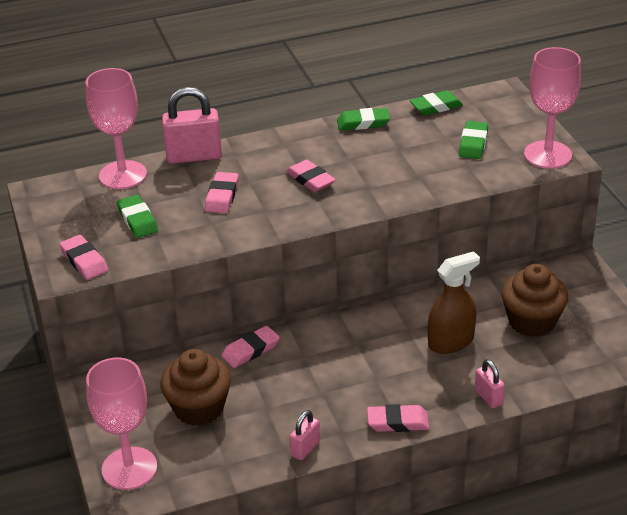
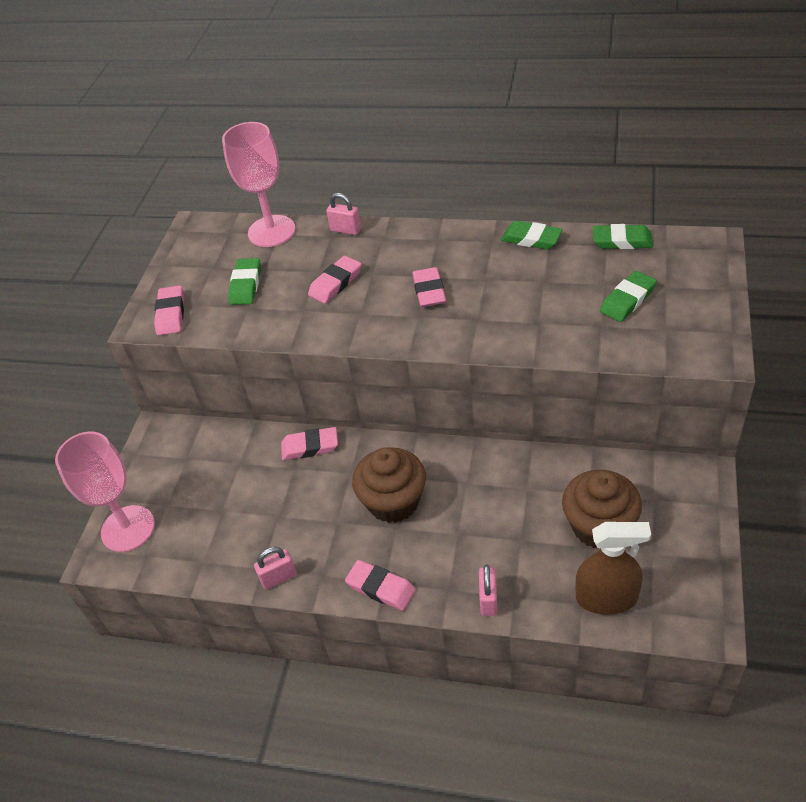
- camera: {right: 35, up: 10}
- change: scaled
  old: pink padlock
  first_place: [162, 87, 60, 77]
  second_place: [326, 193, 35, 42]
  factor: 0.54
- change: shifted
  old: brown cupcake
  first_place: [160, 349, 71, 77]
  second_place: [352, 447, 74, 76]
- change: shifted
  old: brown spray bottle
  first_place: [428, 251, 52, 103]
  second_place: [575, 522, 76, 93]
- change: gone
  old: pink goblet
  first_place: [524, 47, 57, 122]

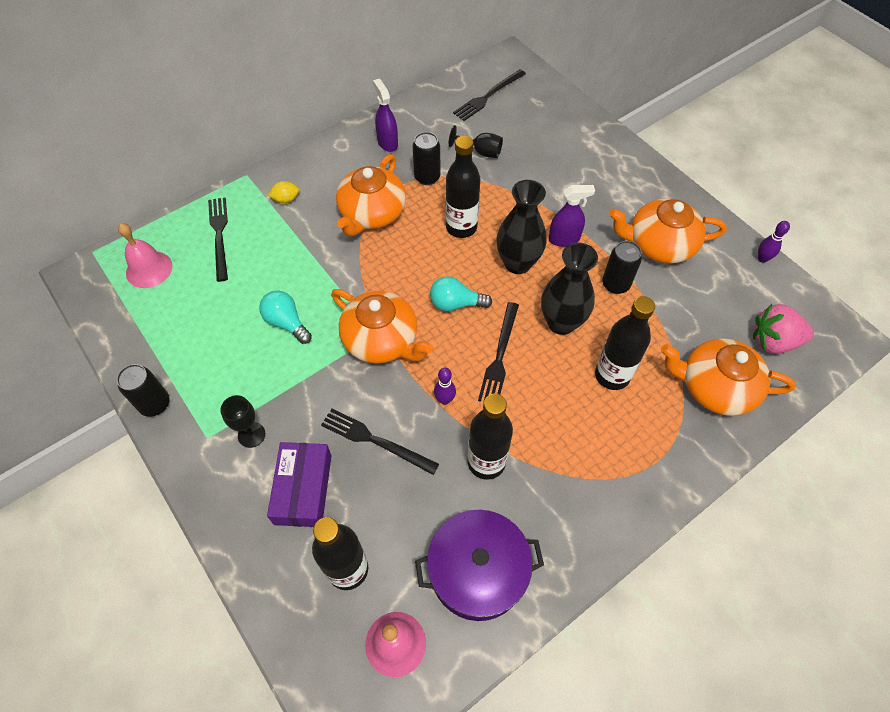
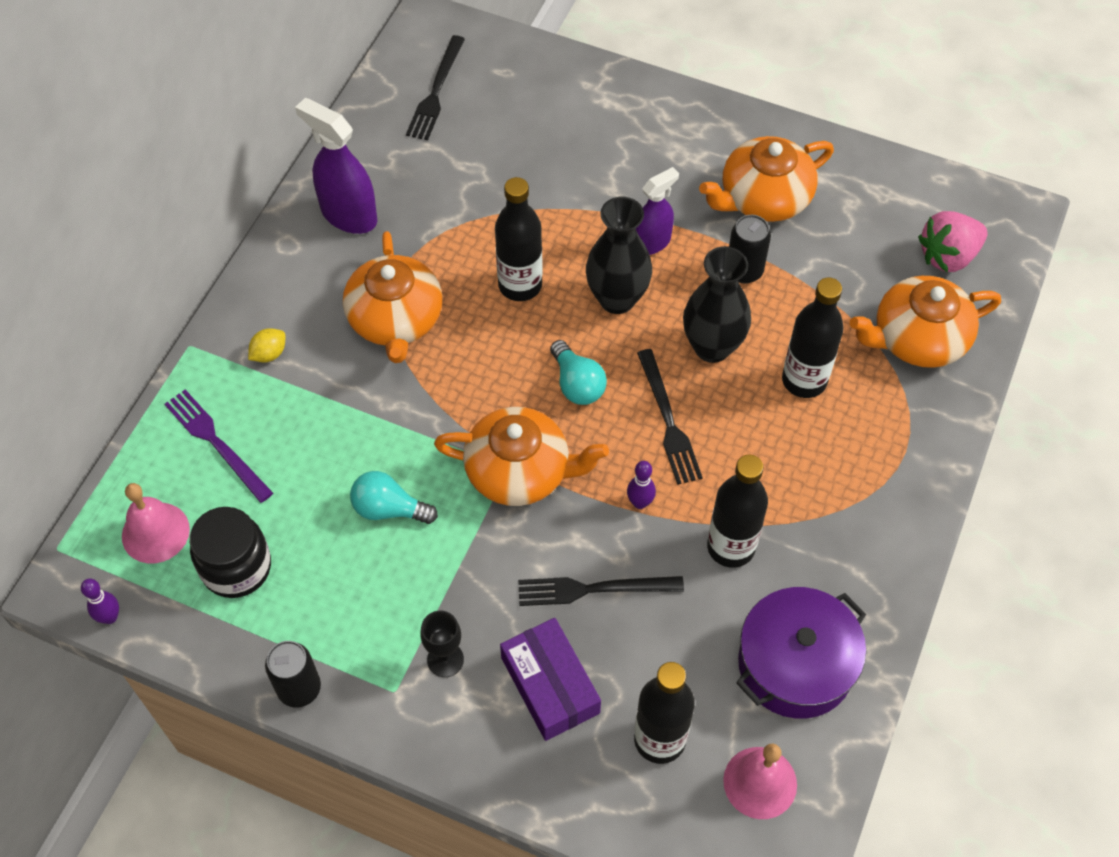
- camera: {right: -30, up: 0}
- change: shifted
  old: purple bowling pin
  first_place: [758, 221, 32, 42]
  second_place: [81, 579, 38, 45]
- change: repainted
  old: black fork
  new: purple fork
  first_place: [208, 197, 20, 85]
  second_place: [165, 390, 108, 113]
- change: new
  new: black jar
  second_place: [190, 507, 81, 91]
- change: scaled
  old: purple spray bottle
  first_place: [373, 79, 25, 73]
  second_place: [295, 98, 82, 136]
  factor: 1.52
- change: rotated
  old: turquoise light bulb
  first_place: [430, 276, 62, 35]
  second_place: [550, 340, 57, 65]
  degrees: -90
- change: gone
  old: black can
  first_place: [413, 132, 27, 53]
- change: gone
  old: black goblet
  first_place: [449, 125, 54, 33]

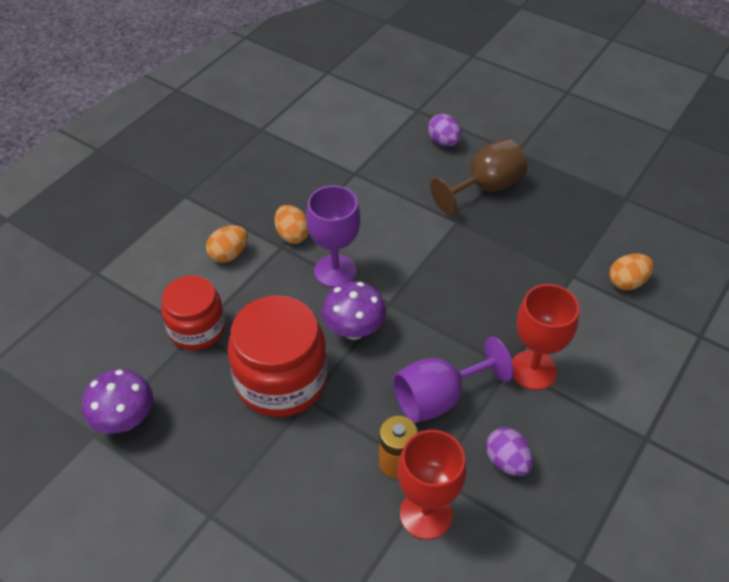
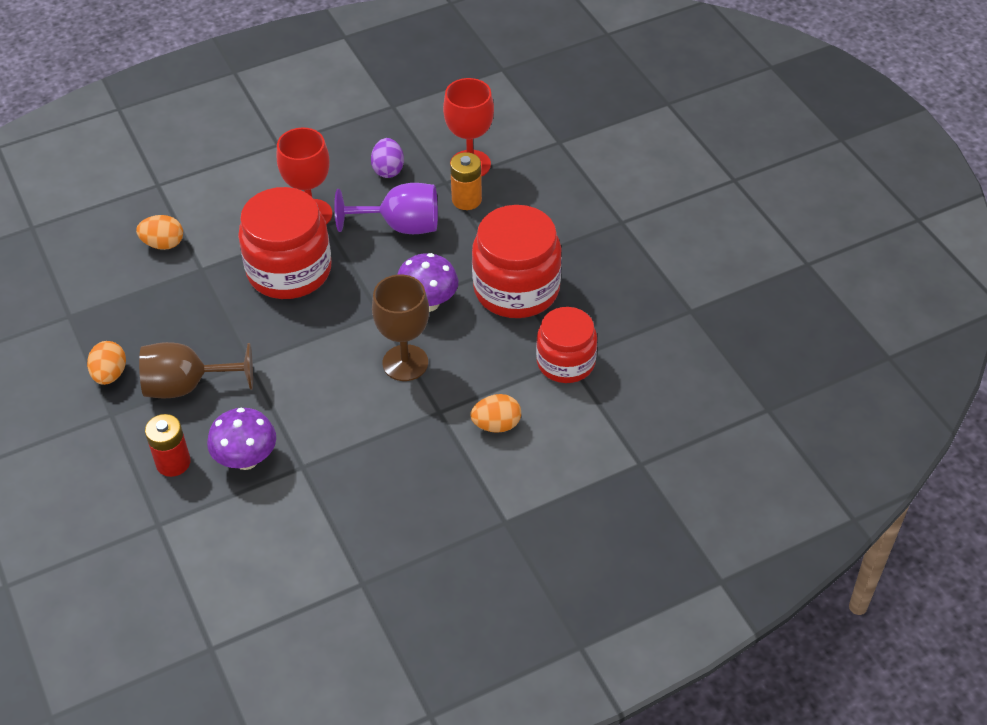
- camera: {right: -150, up: 0}
- change: shifted
  old: orange egg
  first_place: [274, 205, 35, 39]
  second_place: [87, 341, 39, 44]
- change: swapped
  old: purple egg
  new: red battery
  first_place: [428, 114, 33, 33]
  second_place: [145, 414, 46, 63]
- change: shifted
  old: purple mushroom
  first_place: [82, 369, 71, 65]
  second_place: [207, 408, 69, 62]
- change: new
  new: red jar
  second_place: [238, 187, 94, 112]
- change: repainted
  old: purple goblet
  new: brown goblet
  first_place: [306, 185, 54, 103]
  second_place: [372, 275, 57, 106]

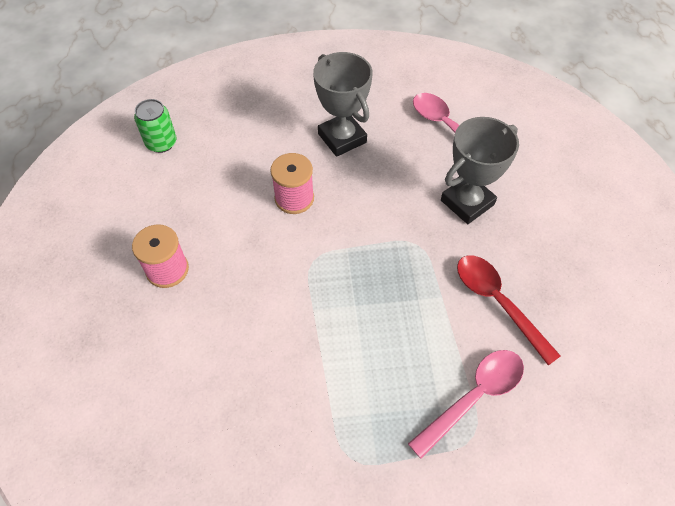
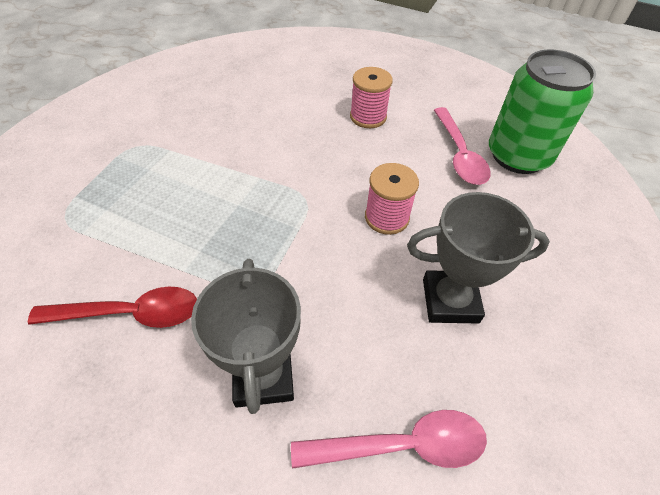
- camera: {right: 120, up: -5}
- change: shifted
  old: pink spoon
  first_place: [408, 350, 116, 109]
  second_place: [434, 107, 56, 78]
- change: scaled
  old: green can
  first_place: [134, 99, 42, 54]
  second_place: [489, 50, 107, 124]
  factor: 1.92

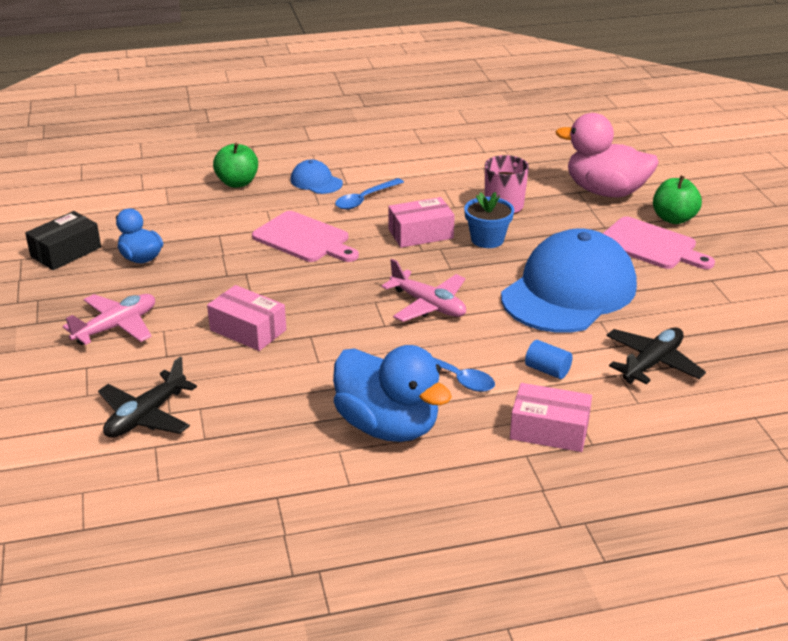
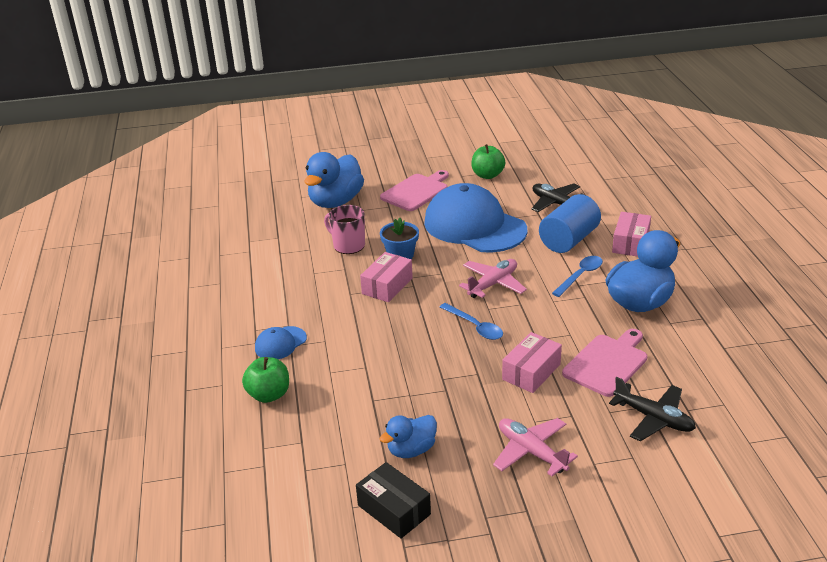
- camera: {right: -85, up: 0}
- change: repainted
  old: pink duck
  new: blue duck
  first_place: [556, 113, 103, 84]
  second_place: [304, 152, 60, 56]
- change: rotated
  old: pink box
  first_place: [388, 197, 67, 51]
  second_place: [360, 252, 53, 50]
  degrees: 45
- change: shifted
  old: blue spoon
  first_place: [335, 178, 69, 32]
  second_place: [440, 303, 63, 37]
- change: shifted
  old: green apple
  first_place: [653, 176, 49, 48]
  second_place: [471, 144, 34, 35]
- change: scaled
  old: blue cylinder
  first_place: [525, 340, 48, 39]
  second_place: [539, 194, 62, 59]
  factor: 2.13
- change: shifted
  old: pink cutting board
  first_place: [252, 211, 107, 51]
  second_place: [562, 329, 86, 68]

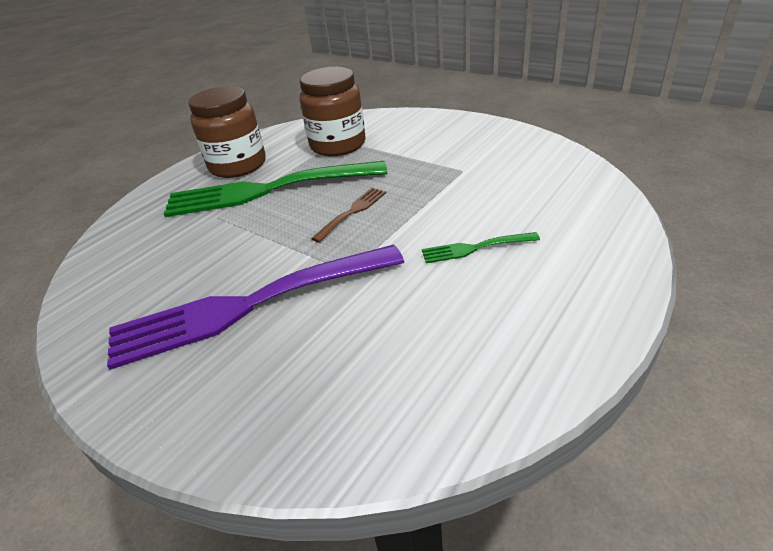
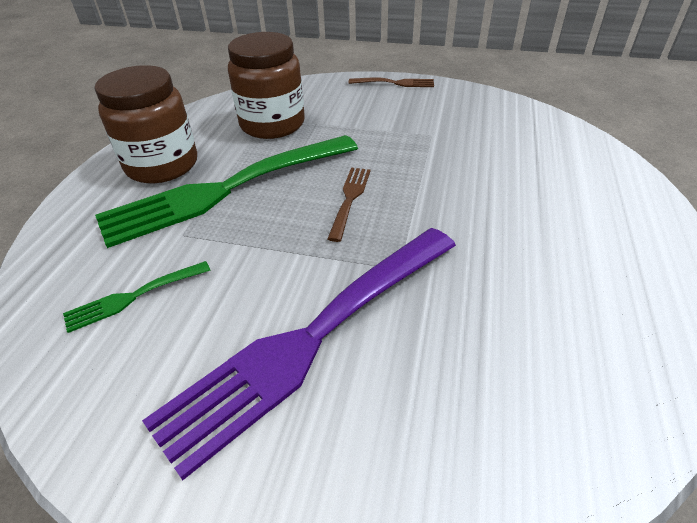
- camera: {right: -25, up: 5}
- change: shifted
  old: green fork
  first_place: [422, 232, 118, 31]
  second_place: [63, 261, 147, 72]
- change: new
  new: brown fork
  second_place: [349, 77, 85, 10]

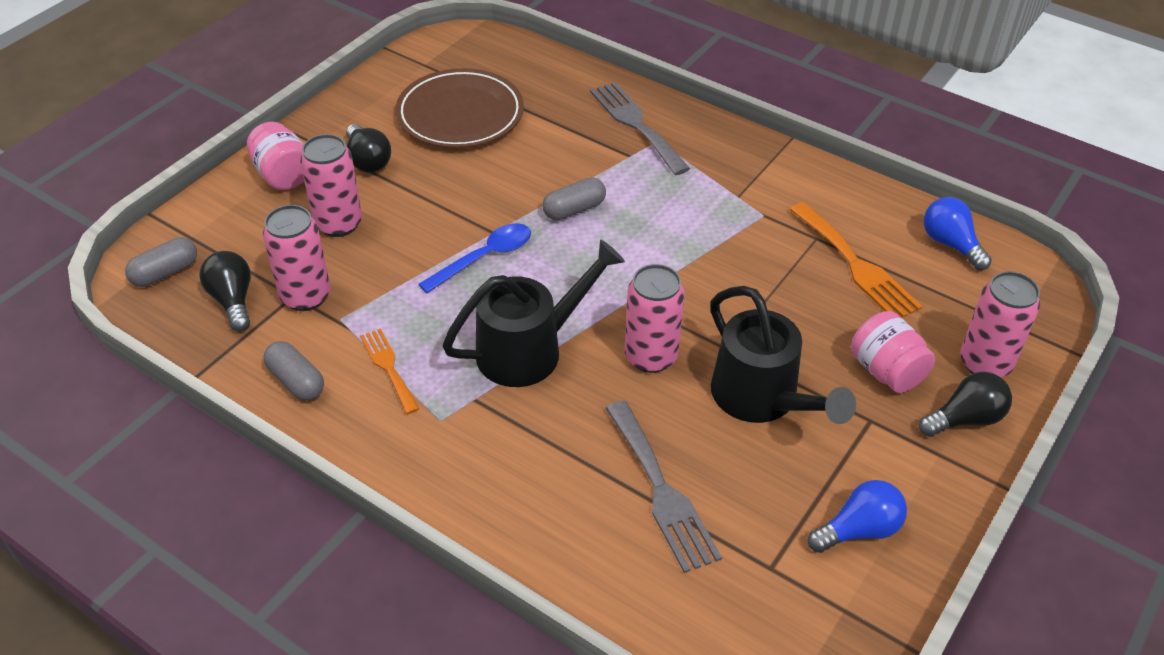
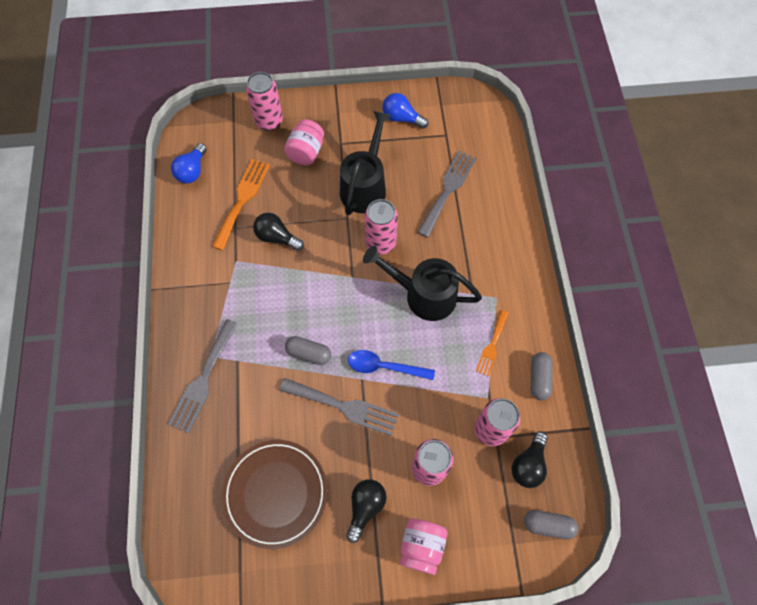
- camera: {right: -130, up: 20}
- change: shifted
  old: black light bulb
  first_place: [919, 371, 93, 66]
  second_place: [253, 213, 51, 38]
- change: new
  new: grey fork
  second_place: [279, 378, 120, 58]

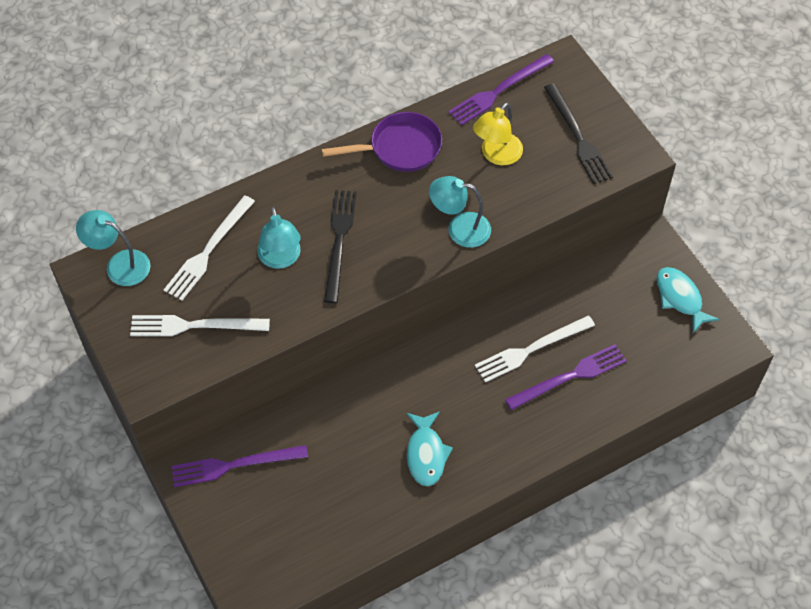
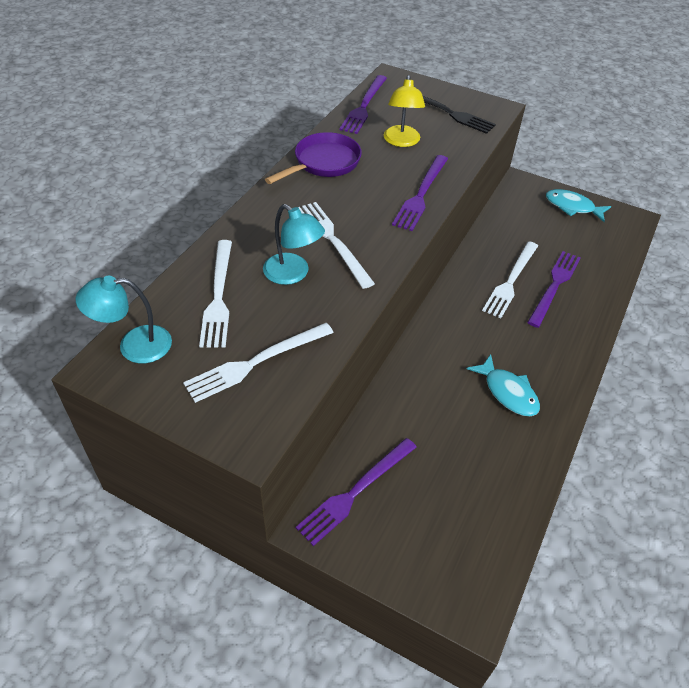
- camera: {right: -35, up: -10}
- change: repainted
  old: black fork
  new: white fork
  first_place: [324, 190, 33, 113]
  second_place: [298, 202, 77, 87]
- change: swapped
  old: turquoise lamp
  new: purple fork
  first_place: [429, 176, 62, 72]
  second_place: [392, 155, 56, 76]

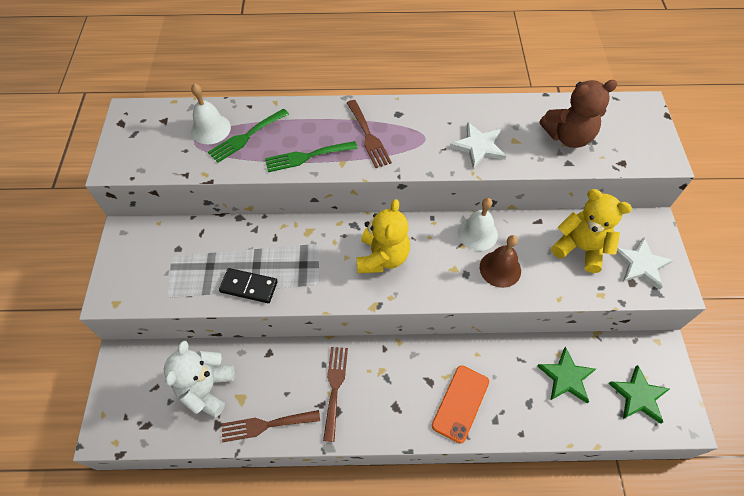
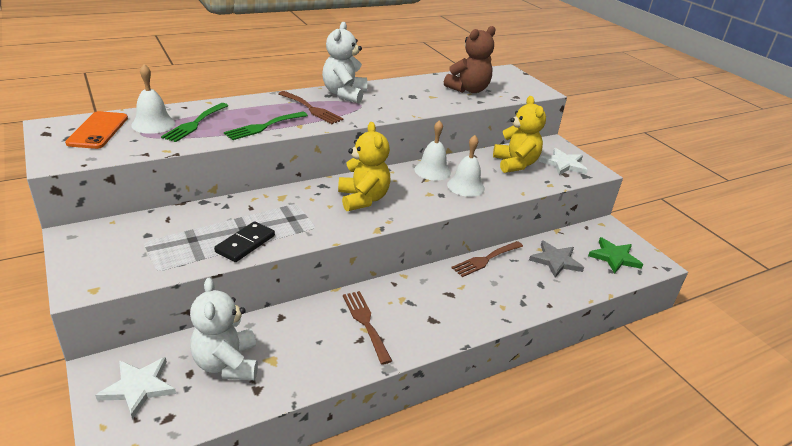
- camera: {right: -30, up: -25}
- change: shifted
  old: orange phone
  first_place: [432, 365, 57, 78]
  second_place: [65, 111, 63, 38]
- change: shifted
  old: white star
  first_place: [450, 122, 56, 47]
  second_place: [95, 357, 81, 63]
- change: rotated
  old: black domino
  first_place: [219, 268, 59, 35]
  second_place: [214, 221, 61, 41]
  degrees: -45
- change: new
  new: white teddy bear
  second_place: [322, 22, 45, 81]
- change: repainted
  old: brown bell
  new: white bell
  first_place: [480, 235, 41, 53]
  second_place: [447, 135, 38, 62]
- change: shifted
  old: brown fork
  first_place: [222, 410, 98, 32]
  second_place: [452, 241, 71, 36]
- change: rotated
  old: yellow teddy bear
  first_place: [551, 189, 81, 84]
  second_place: [493, 96, 53, 77]
  degrees: 75
- change: repainted
  old: green star
  new: grey star
  first_place: [537, 347, 59, 56]
  second_place: [529, 241, 55, 36]

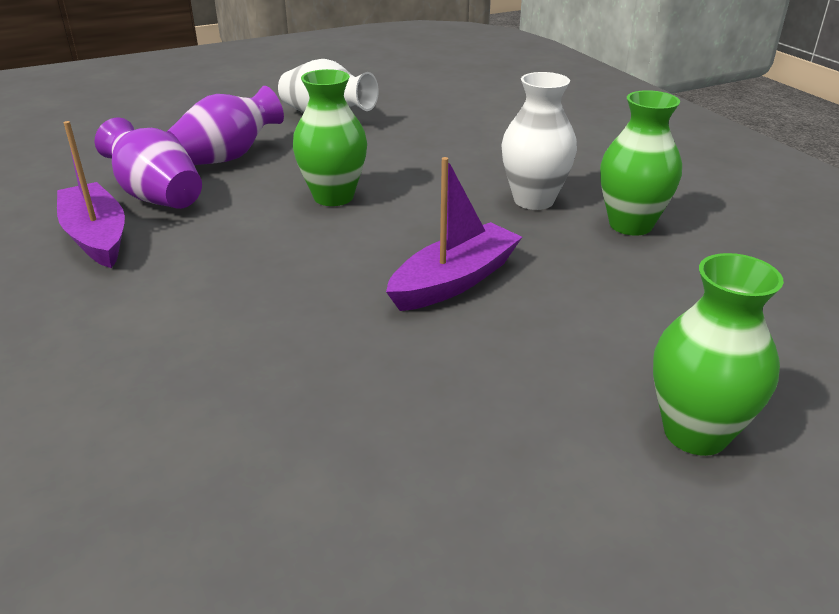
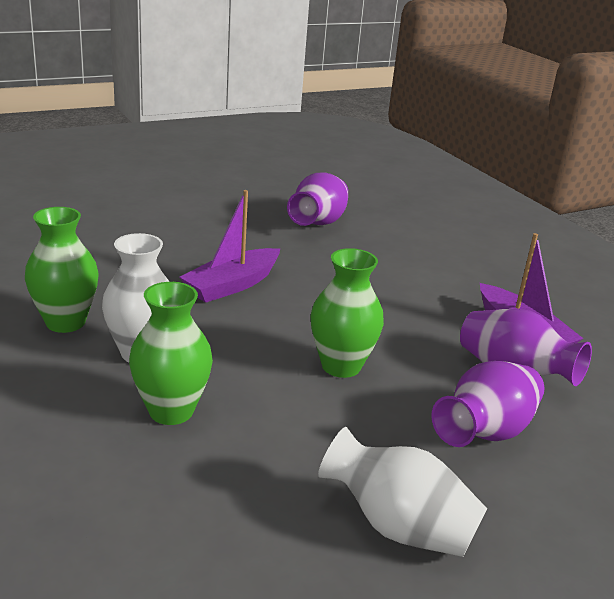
- camera: {right: 175, up: -5}
- change: shifted
  old: green vase
  first_place: [653, 253, 131, 203]
  second_place: [129, 282, 84, 143]
- change: new
  new: purple vase
  second_place: [287, 173, 61, 53]

